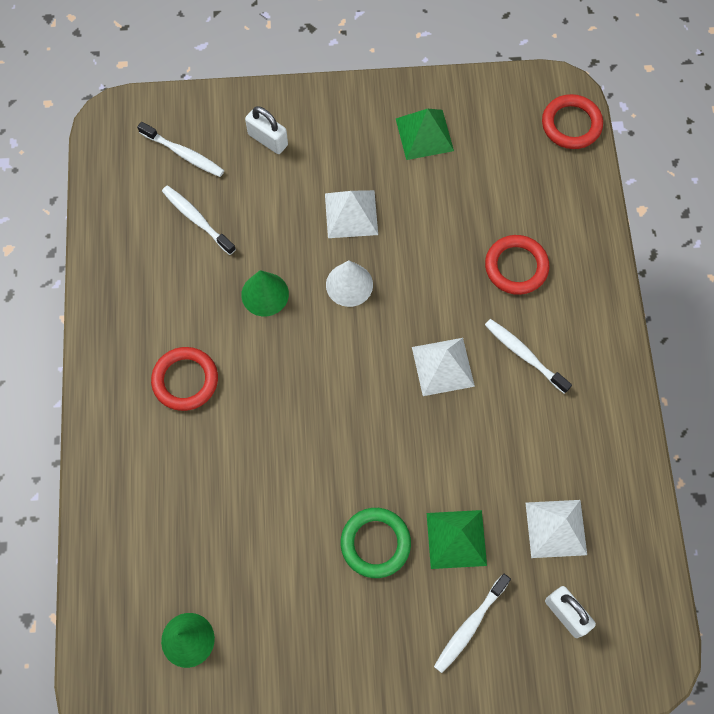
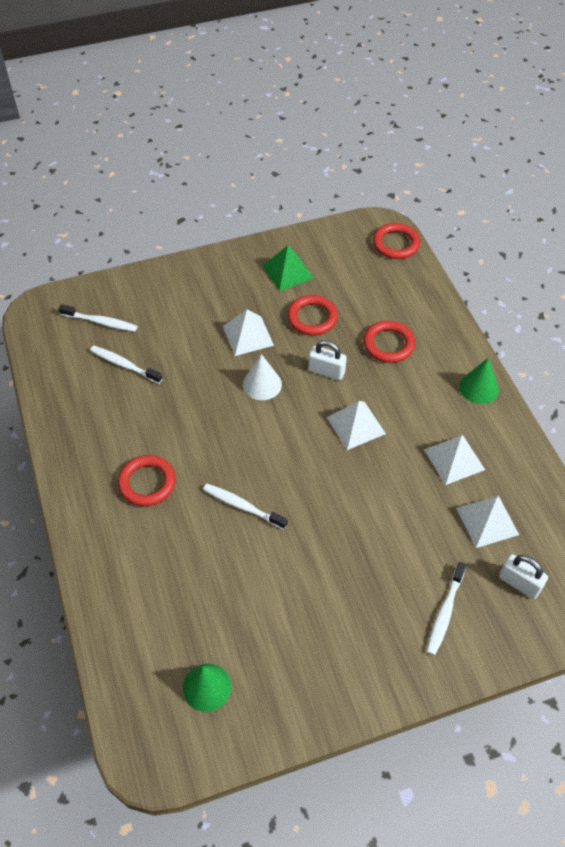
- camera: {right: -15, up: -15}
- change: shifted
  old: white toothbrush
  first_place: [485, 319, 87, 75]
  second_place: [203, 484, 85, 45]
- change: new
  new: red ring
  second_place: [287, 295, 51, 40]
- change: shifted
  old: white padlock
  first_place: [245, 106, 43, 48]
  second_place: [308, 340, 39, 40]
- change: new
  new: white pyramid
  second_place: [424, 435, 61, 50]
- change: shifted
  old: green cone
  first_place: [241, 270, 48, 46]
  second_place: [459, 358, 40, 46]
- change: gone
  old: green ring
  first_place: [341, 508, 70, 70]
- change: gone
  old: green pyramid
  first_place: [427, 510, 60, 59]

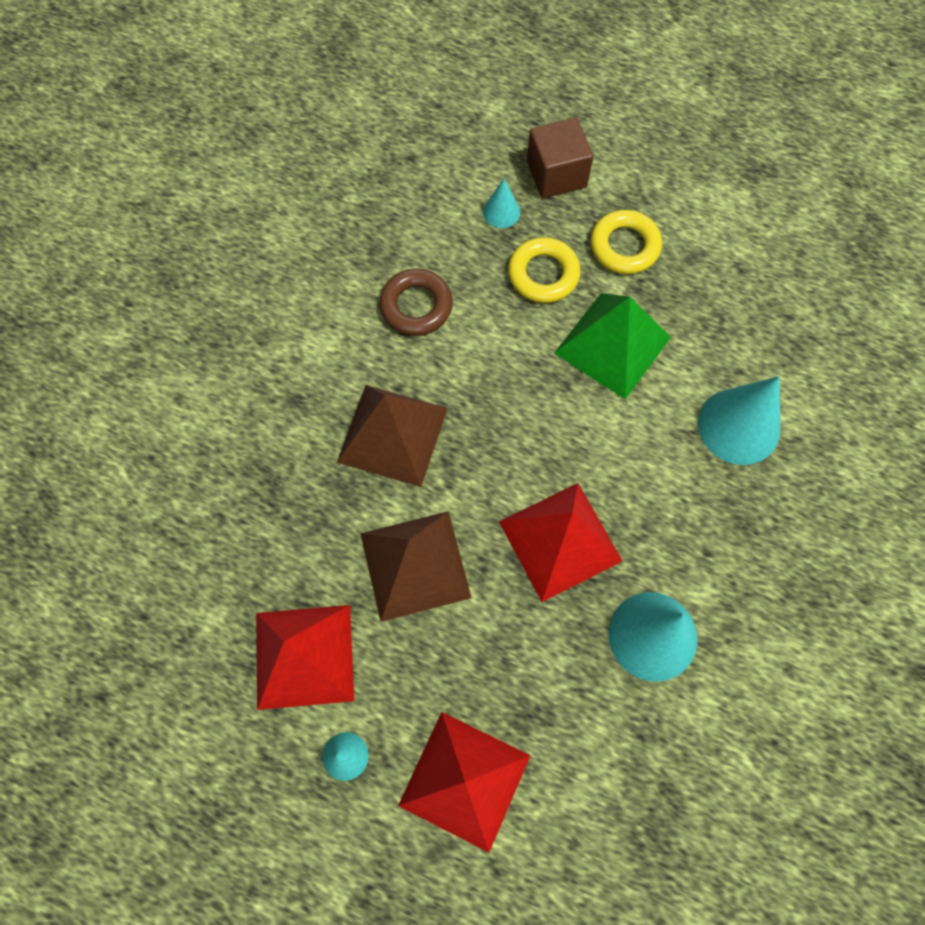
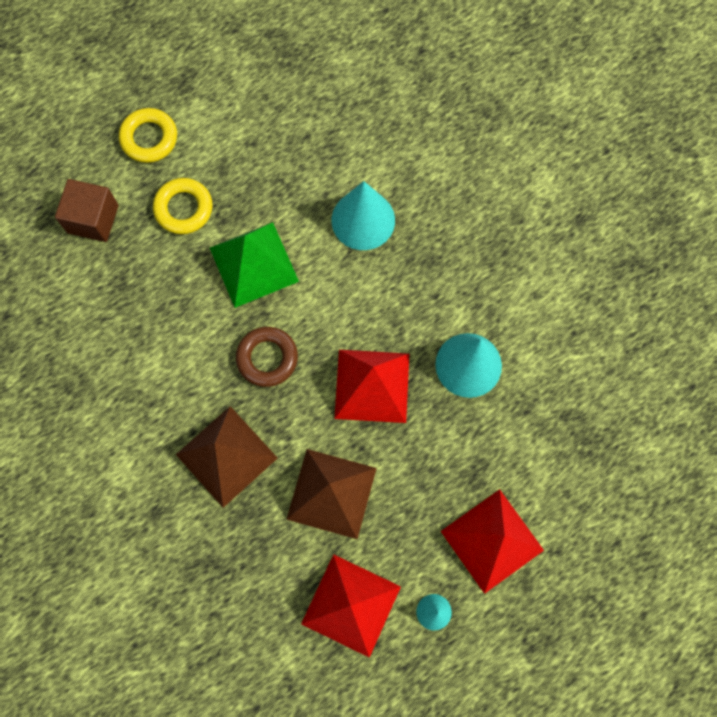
- camera: {right: -60, up: 5}
- change: shifted
  old: yellow ring
  first_place: [508, 237, 73, 66]
  second_place: [119, 108, 58, 55]
- change: shifted
  old: brown ring
  first_place: [379, 269, 74, 67]
  second_place: [236, 327, 62, 60]
- change: gone
  old: turquoise cone
  first_place: [483, 179, 37, 49]

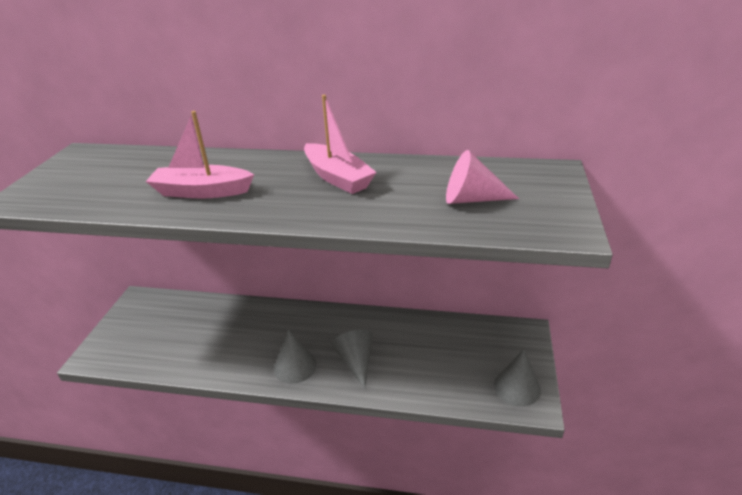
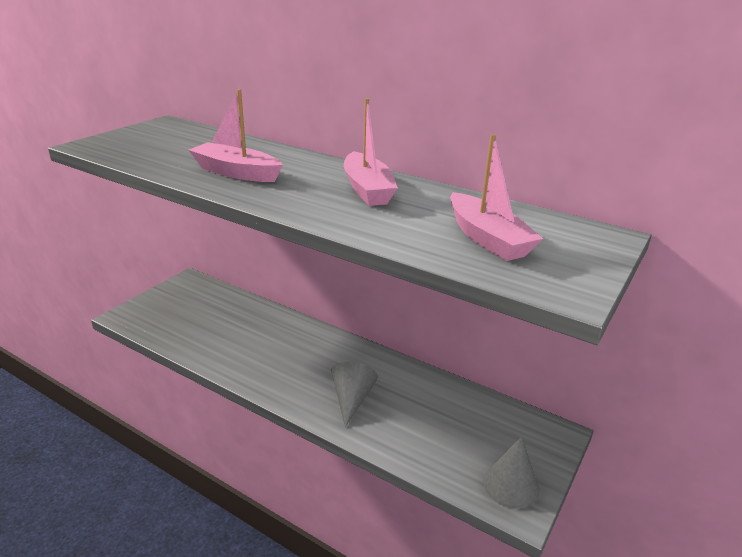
- camera: {right: 20, up: -5}
- change: swapped
  old: pink cone
  new: pink boat
  first_place: [446, 150, 73, 54]
  second_place: [450, 134, 93, 127]
- change: gone
  old: grey cone
  first_place: [274, 329, 42, 55]

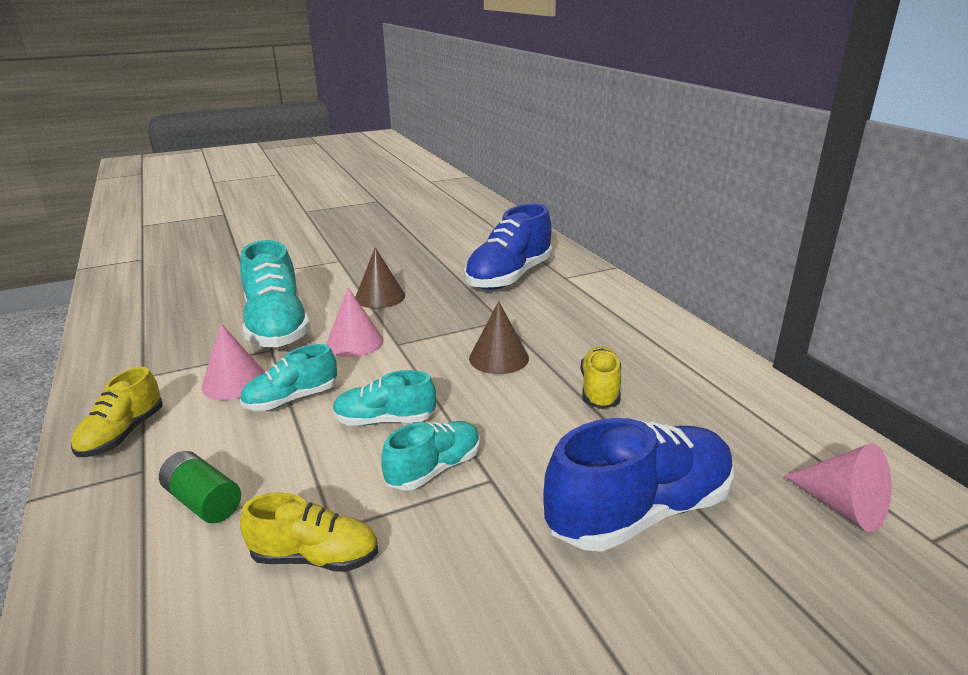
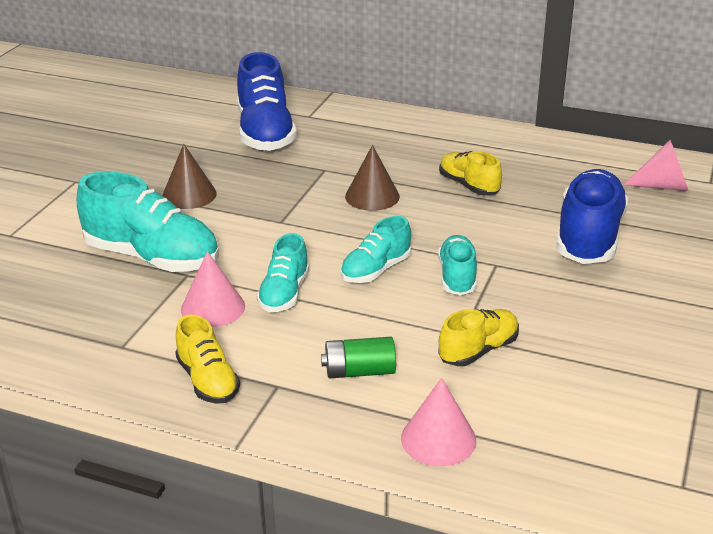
- camera: {right: -45, up: 5}
- change: shifted
  old: pink cone
  first_place: [326, 288, 58, 69]
  second_place: [401, 378, 75, 88]

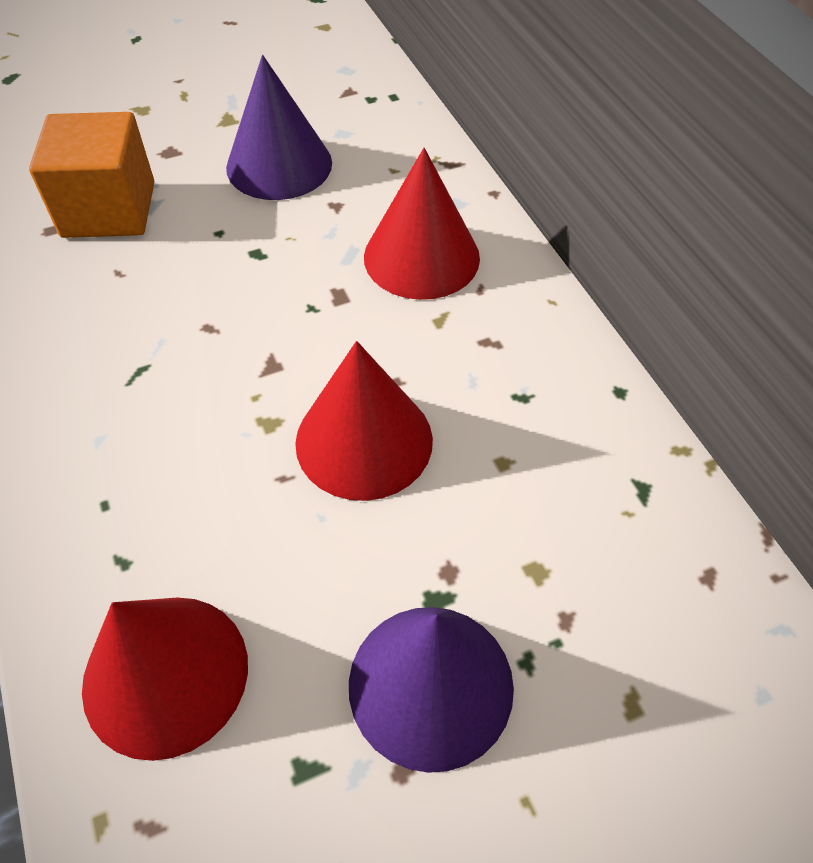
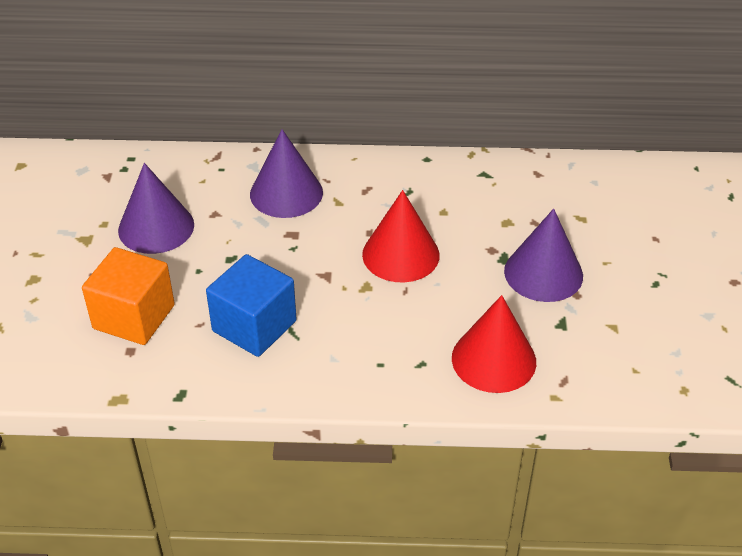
- camera: {right: -65, up: -10}
- change: new
  new: blue cube
  second_place: [206, 254, 91, 103]
- change: repainted
  old: red cone
  new: purple cone
  first_place: [364, 148, 116, 152]
  second_place: [250, 129, 73, 89]

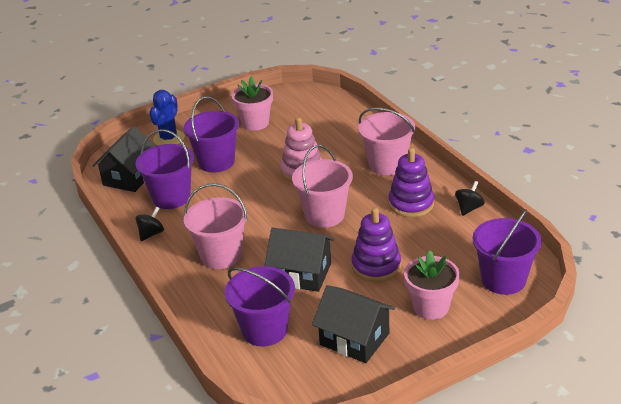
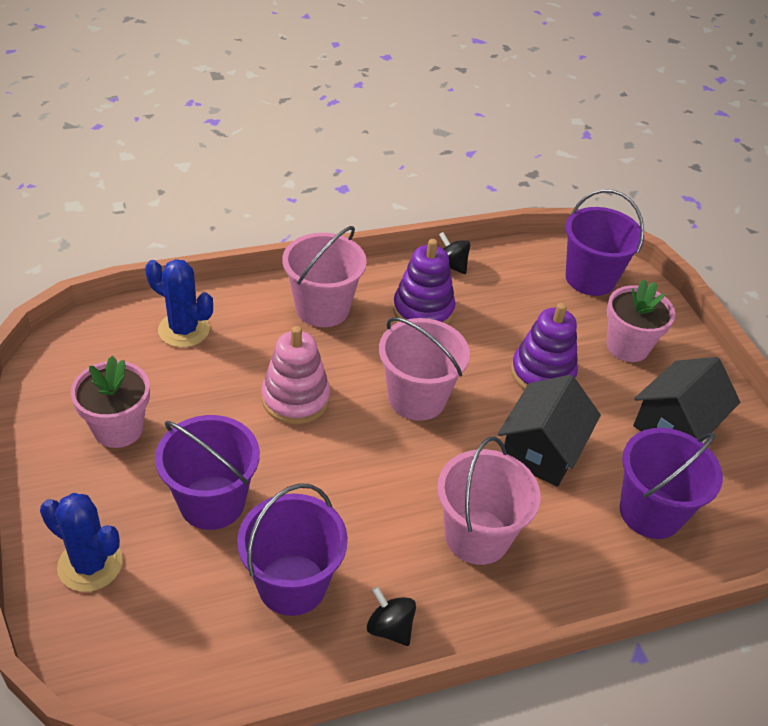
- camera: {right: -85, up: 10}
- change: new
  new: blue cactus
  second_place: [145, 259, 68, 89]
- change: gone
  old: black house
  first_place: [92, 126, 64, 66]

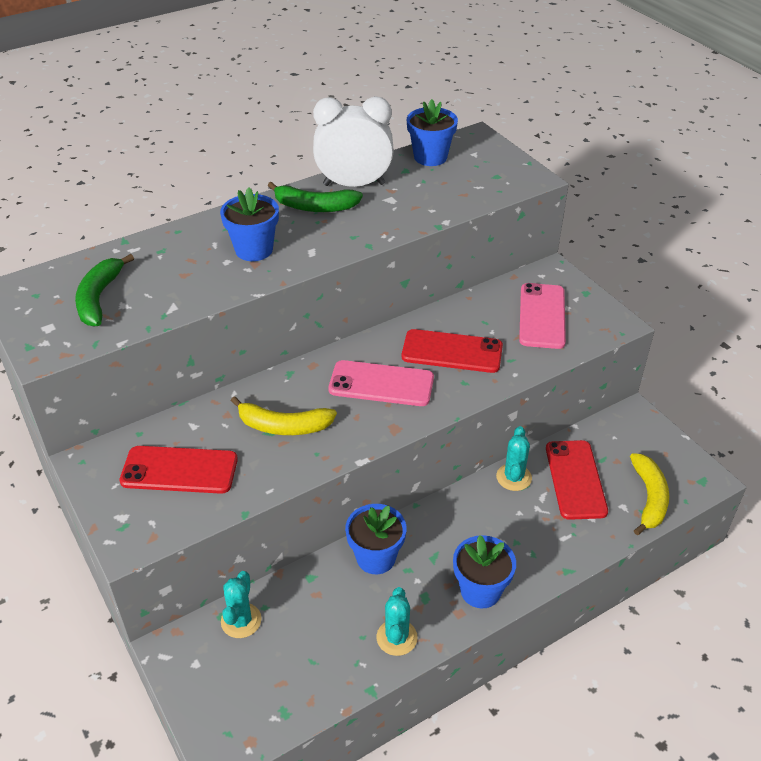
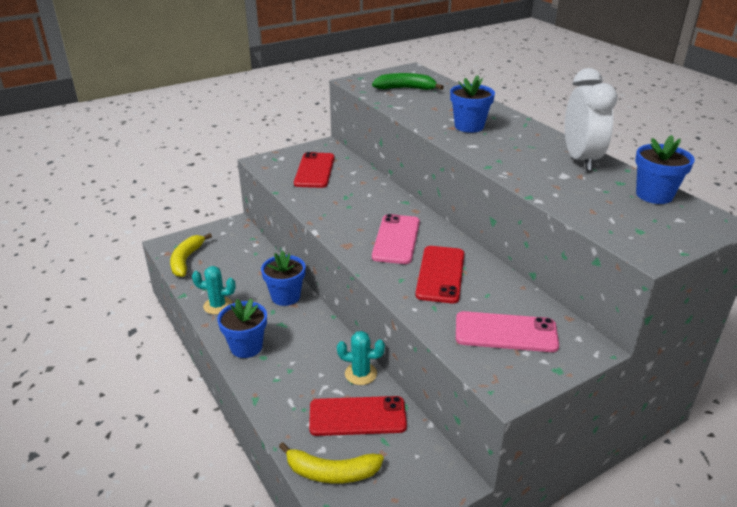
- camera: {right: 90, up: -10}
- change: shifted
  old: yellow banana
  first_place: [231, 396, 106, 39]
  second_place: [170, 233, 42, 44]
- change: gone
  old: turquoise cactus
  first_place: [221, 571, 41, 67]
- change: gone
  old: green banana
  first_place: [268, 182, 95, 30]

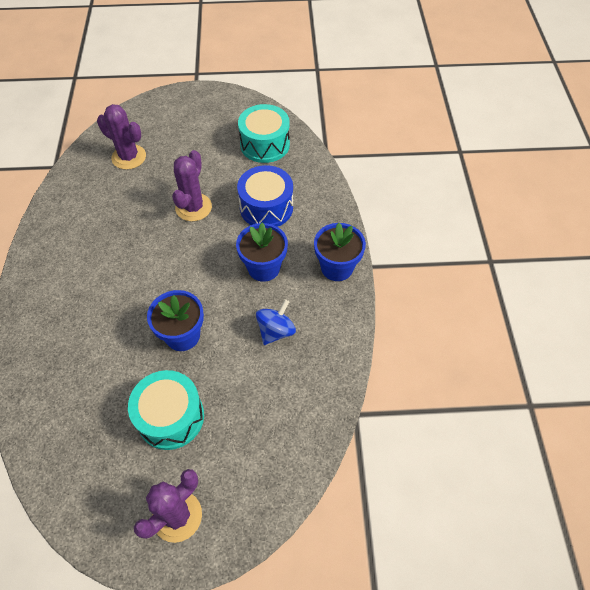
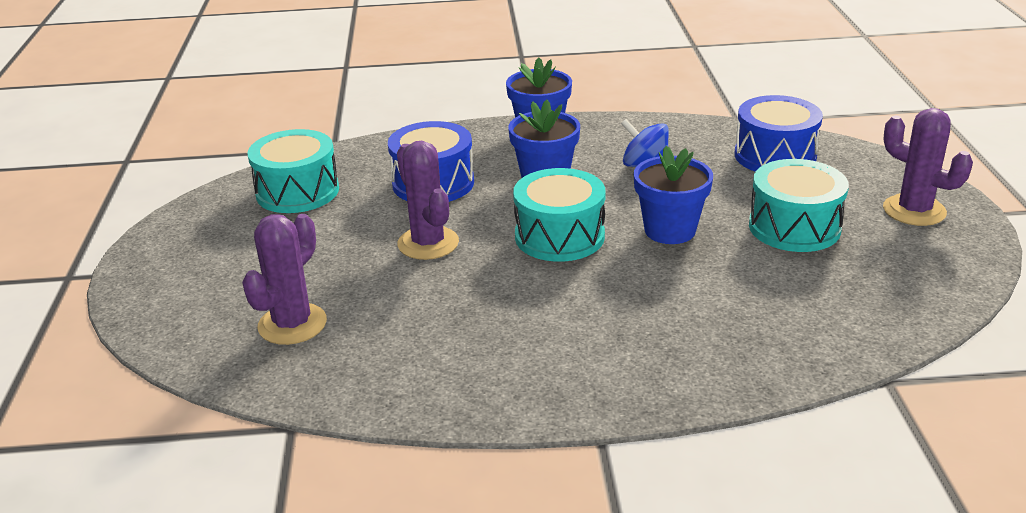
- camera: {right: -90, up: -25}
- change: rotated
  old: purple cactus
  first_place: [172, 150, 40, 71]
  second_place: [397, 141, 62, 119]
  degrees: 45
- change: new
  new: turquoise drum
  second_place: [513, 168, 93, 94]
- change: new
  new: blue drum
  second_place: [735, 95, 88, 77]

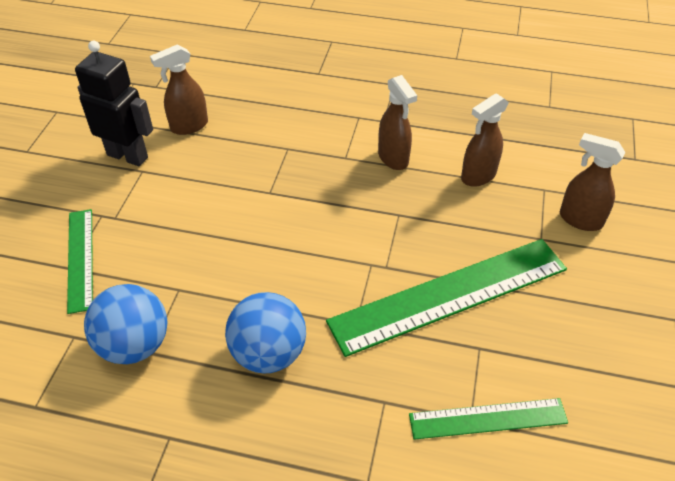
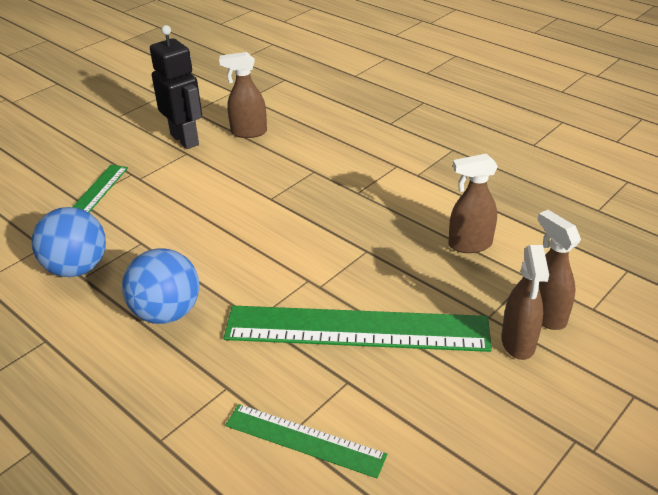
- camera: {right: 30, up: -10}
- change: shifted
  old: brown spray bottle
  first_place: [378, 75, 39, 95]
  second_place: [501, 245, 48, 115]

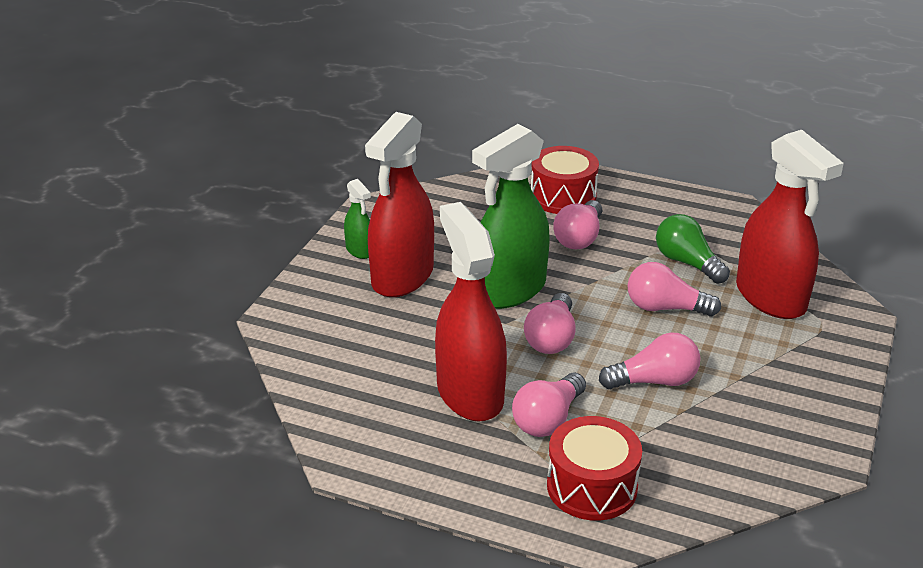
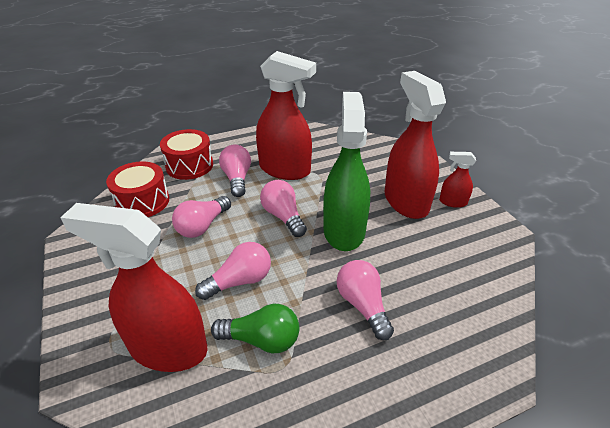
- camera: {right: 135, up: 5}
- change: shifted
  old: red drum
  first_place: [531, 146, 68, 68]
  second_place: [106, 161, 63, 56]
- change: repainted
  old: green spray bottle
  new: red spray bottle
  first_place: [344, 179, 27, 80]
  second_place: [439, 152, 37, 56]

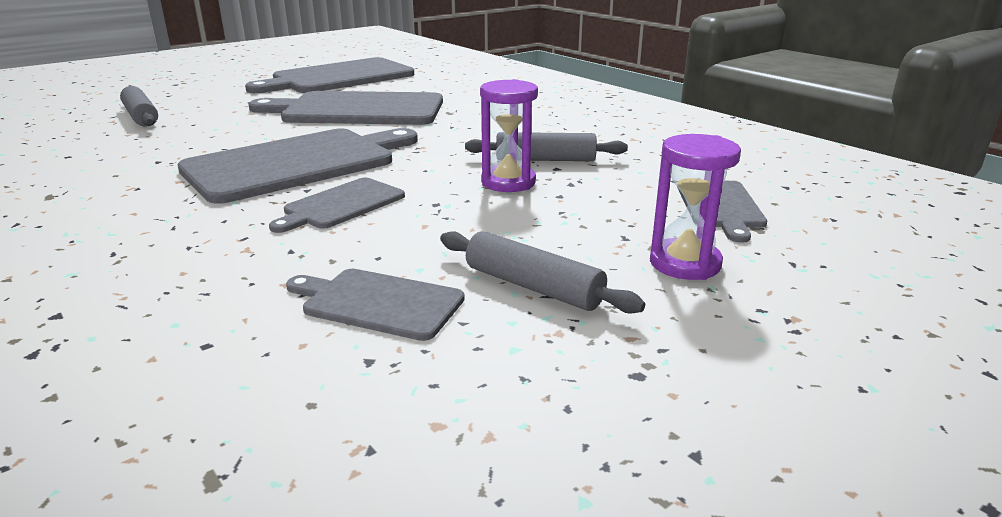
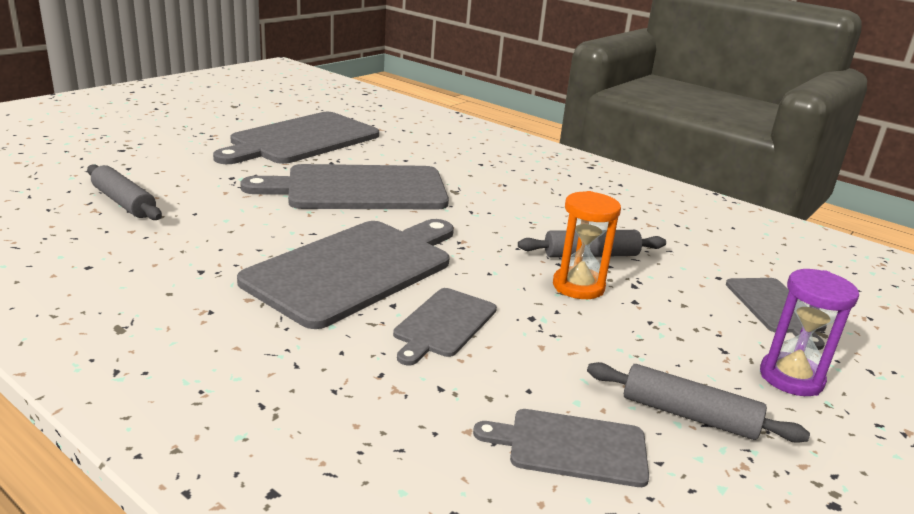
- camera: {right: -15, up: 0}
- change: repainted
  old: purple hourglass
  new: orange hourglass
  first_place: [480, 79, 58, 113]
  second_place: [553, 191, 68, 108]

